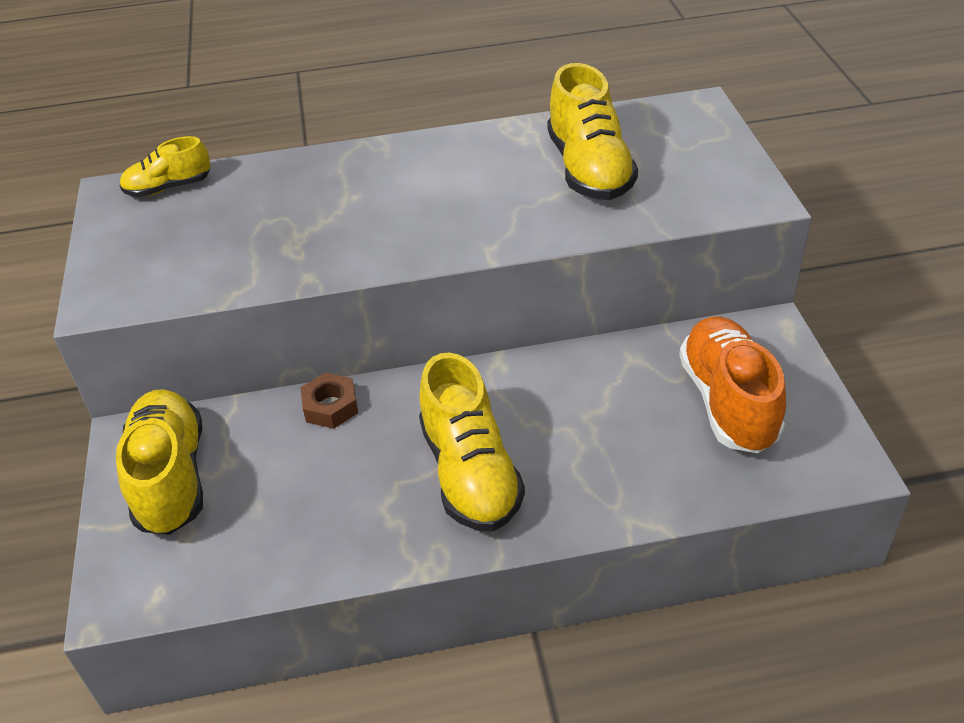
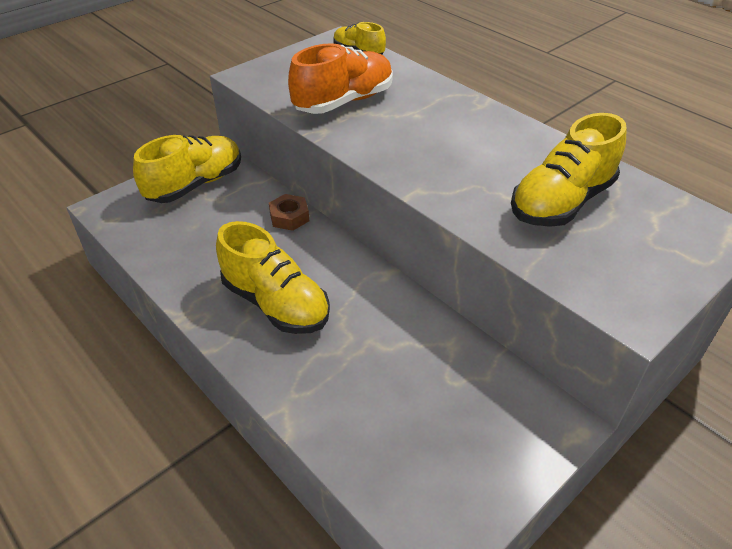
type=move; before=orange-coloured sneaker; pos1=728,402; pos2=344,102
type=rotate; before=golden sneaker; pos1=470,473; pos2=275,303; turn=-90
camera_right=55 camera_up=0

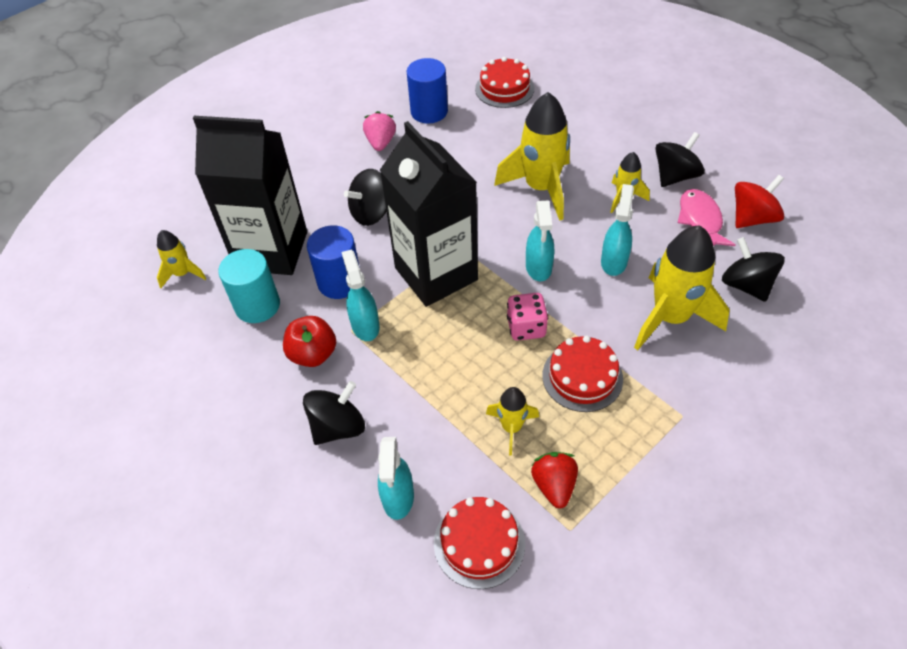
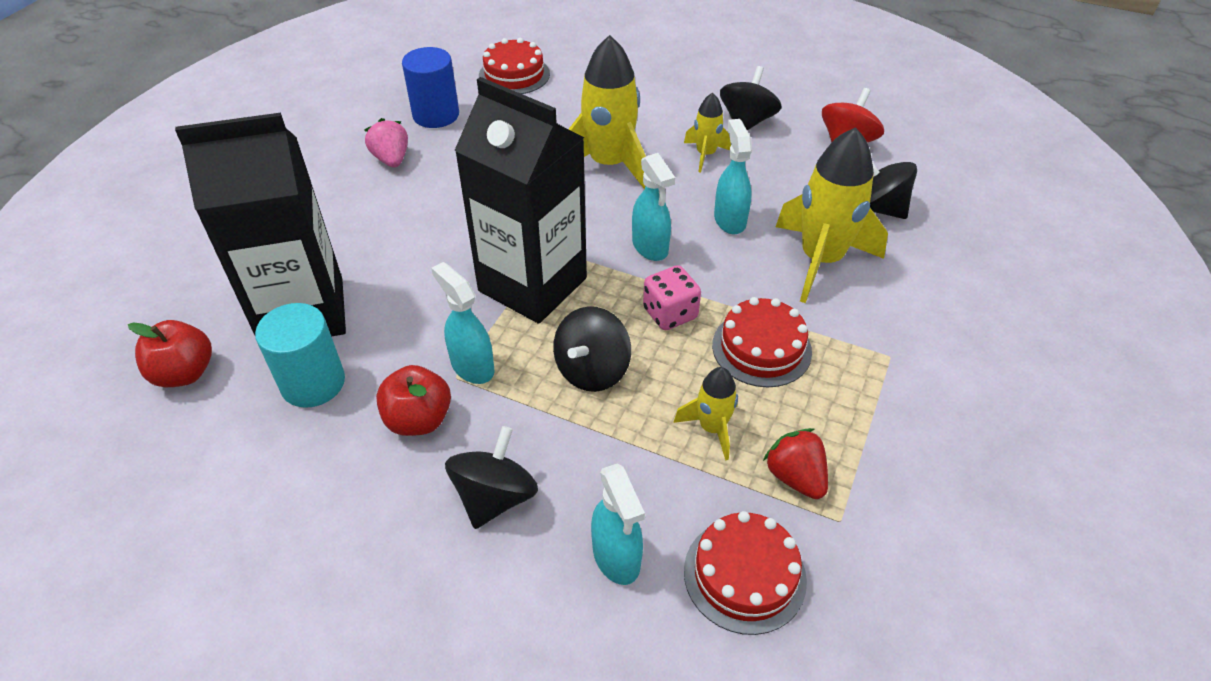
type=move; before=jet-black spinning top; pos1=371,213; pos2=592,370
type=delete; before=pink fish figure; pos1=700,220
type=delete; before=cobalt solid cylinder; pos1=339,282
type=replace; before=golden spaceship; after=scarlet toy apple; pos1=183,274; pos2=184,373
camera_right=-25 camera_up=-5

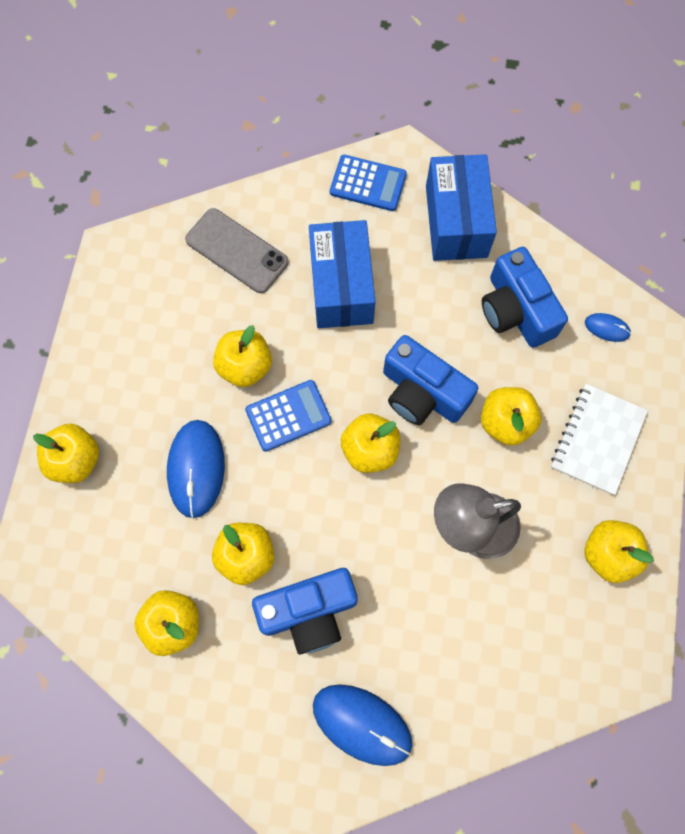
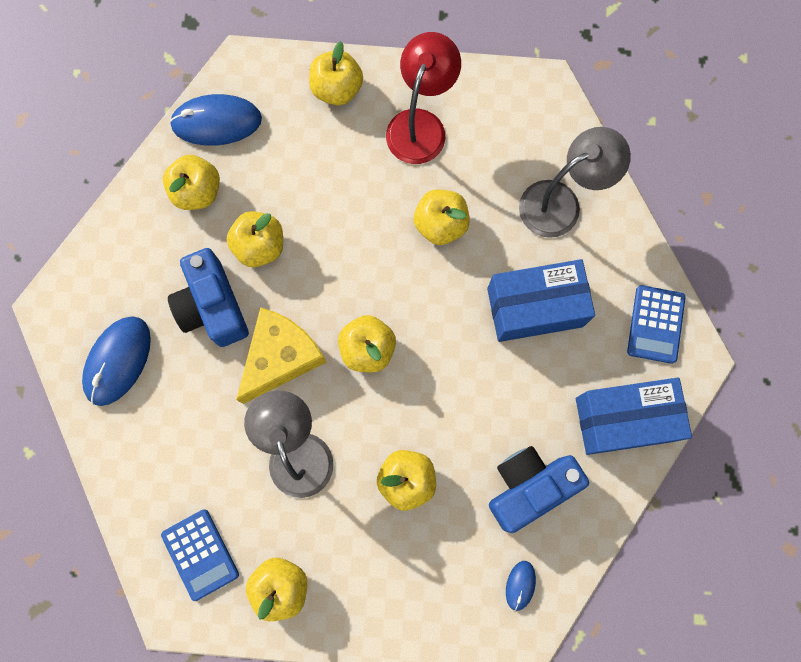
type=replace; before=grey smartphone; after=grey reading lamp; pos1=236,251; pos2=561,202
type=delete; before=cobalt compact camera; pos1=422,393
type=move; before=cobalt pocket calculator; pos1=288,416; pos2=200,554
type=delete; before=snow-white exercise book; pos1=597,439
type=move; before=cobalt mouse; pos1=196,469; pos2=216,122
type=insert; after=scarlet reading lamp; pos2=420,124
type=insert; after=golden cheese wedge; pos2=281,357
camera_right=85 camera_up=5

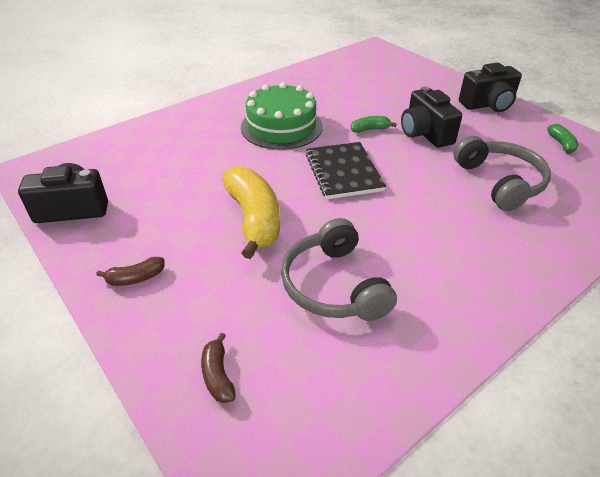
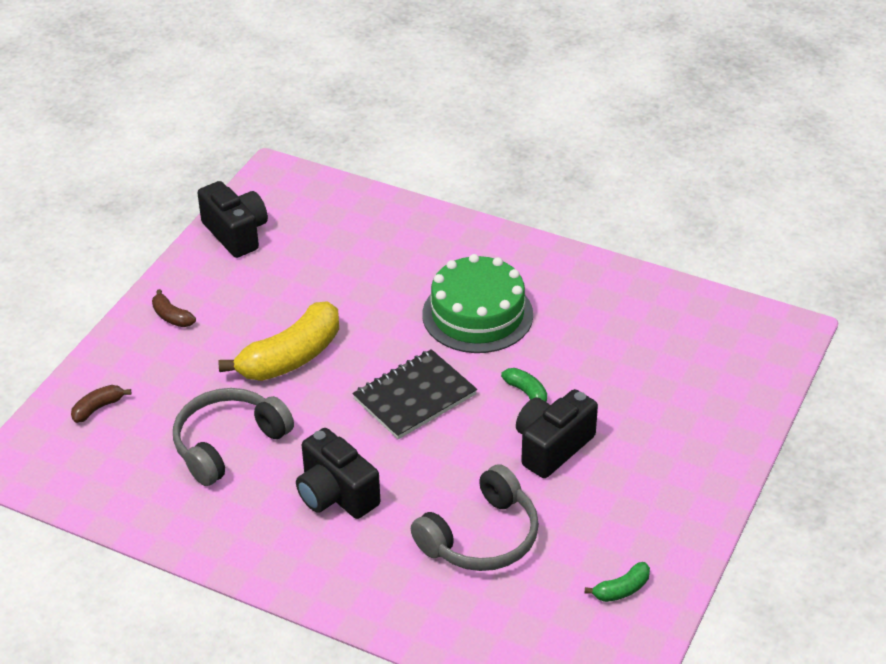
type=move; before=jet-black compact camera; pos1=488,105; pos2=336,494
camera_right=65 camera_up=0

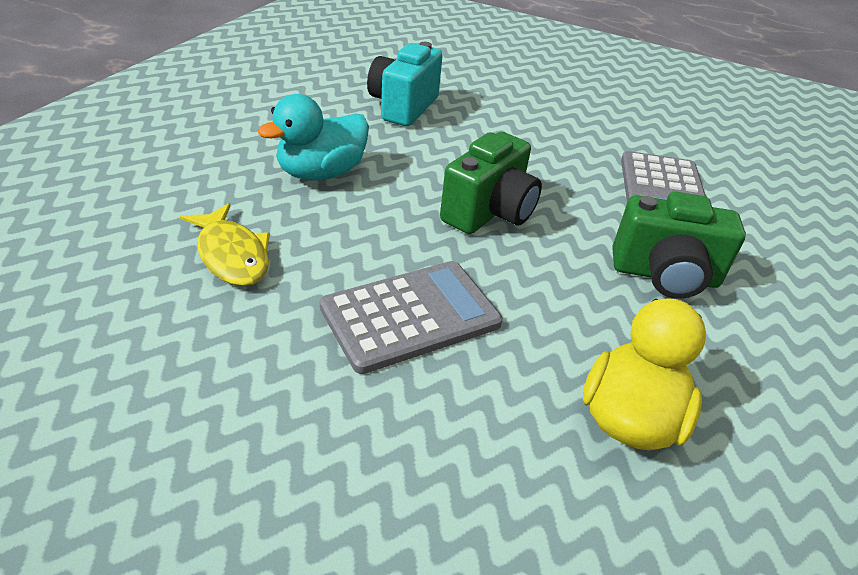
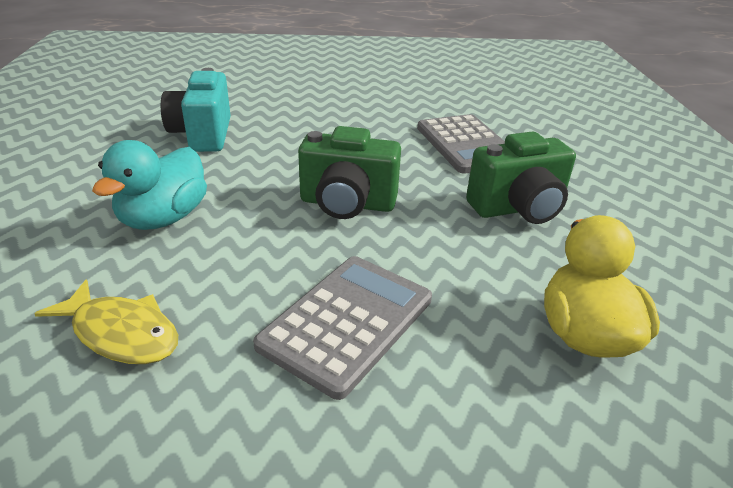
type=rotate; before=emerald compact camera; pos1=489,212; pos2=347,204; turn=90
camera_right=-25 camera_up=-5

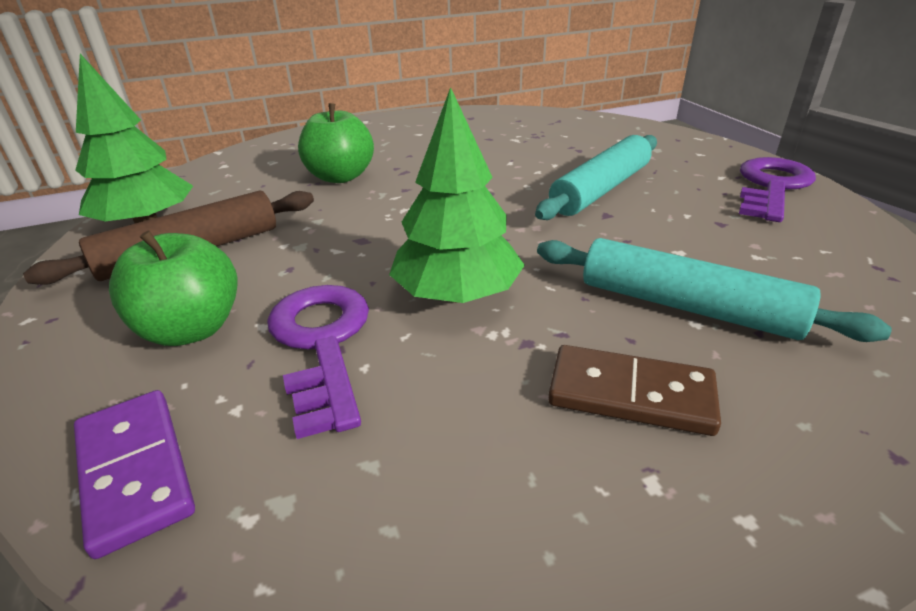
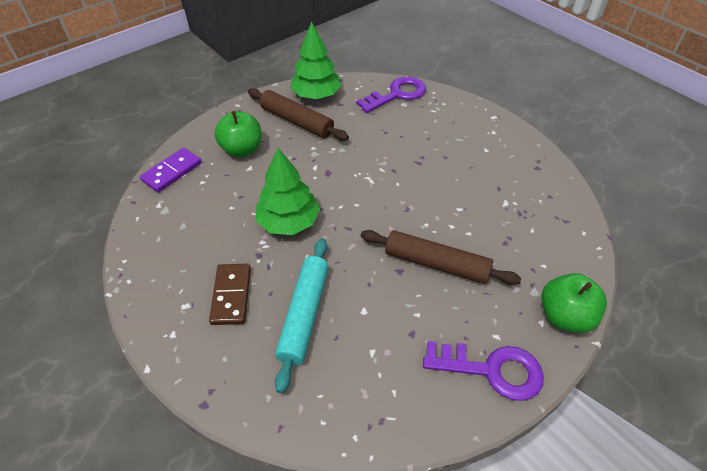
type=move; before=emerald toy apple; pos1=340,177; pos2=564,316
type=recolor; before=teal pastry roller; after=brown pastry roller; pos1=601,189; pos2=436,264
type=move; before=purple latchkey; pos1=322,343; pos2=397,94
camera_right=70 camera_up=15

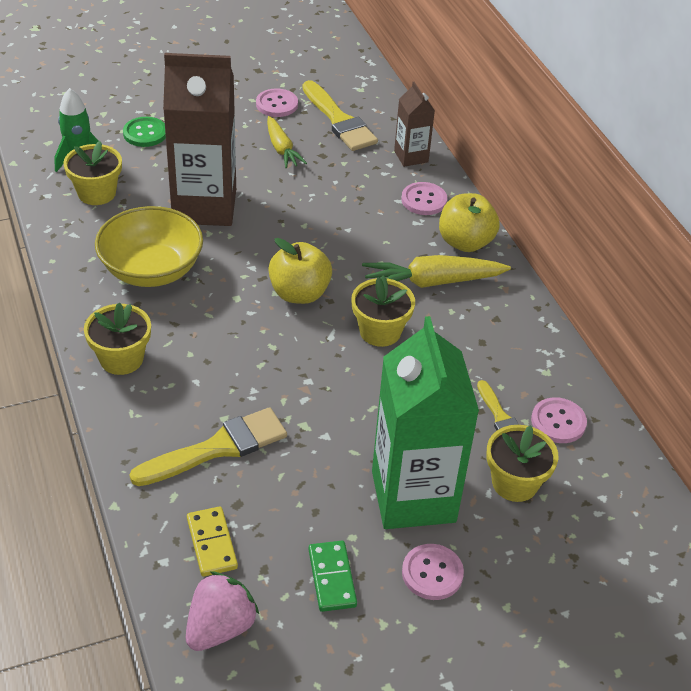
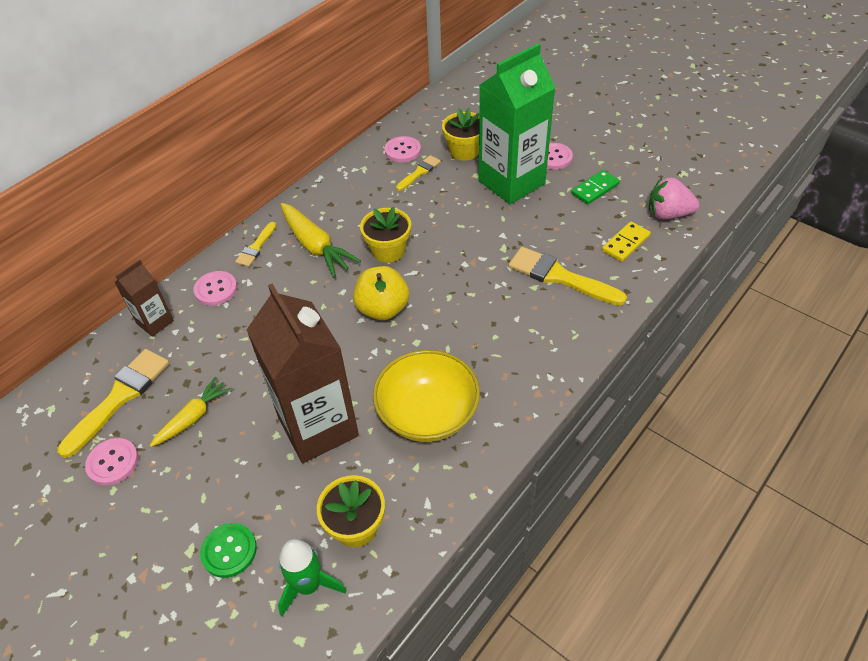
type=replace; before=golden toy apple; after=golden paint brush; pos1=465,242; pos2=256,247
type=delete; before=golden flower pot; pos1=121,359
camera_right=-115 camera_up=5

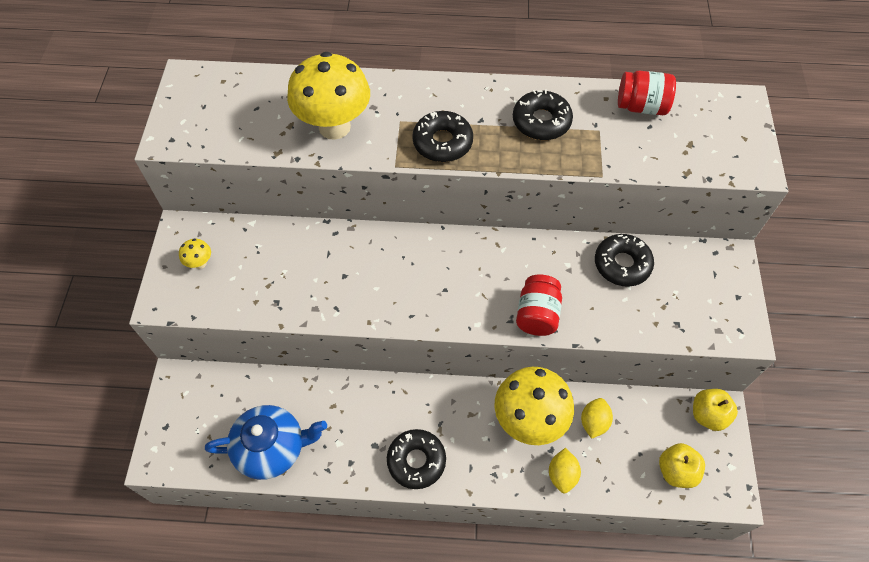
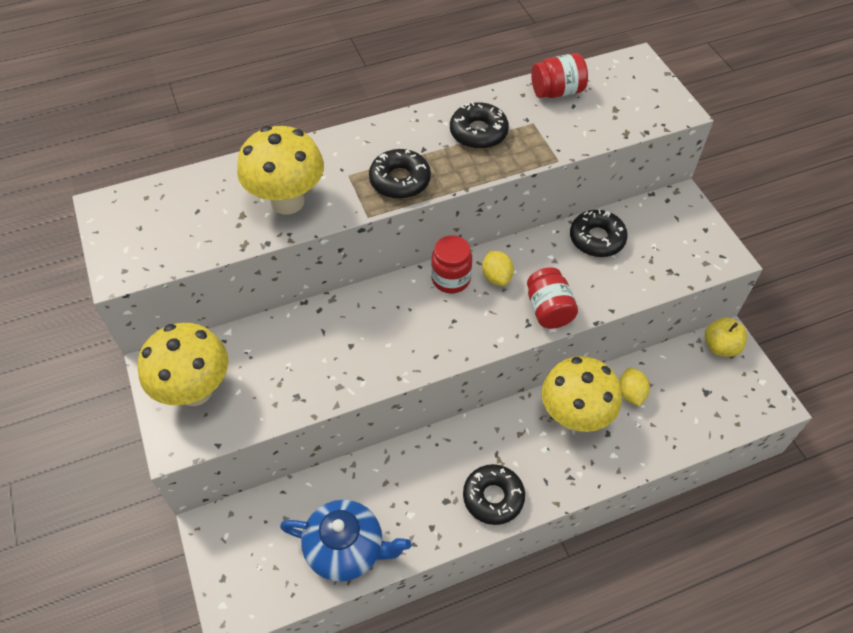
type=resize; before=golden toadstool; pos1=200,263; pos2=195,390; scale=2.45
type=rotate; before=cobalt tea pot; pos1=272,448; pos2=346,549; turn=45
type=delete; before=golden toy apple; pos1=676,471
type=move; before=golden citrus fruit; pos1=562,474; pos2=496,277
type=insert; after=scarlet jam jar; pos2=451,279
camera_right=-25 camera_up=-5

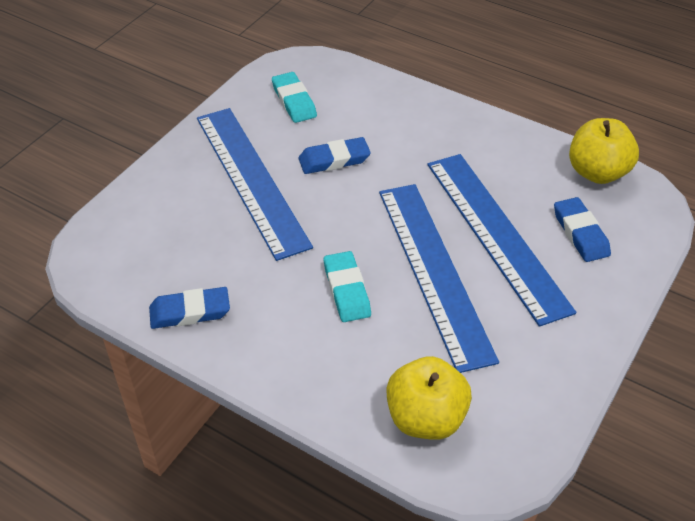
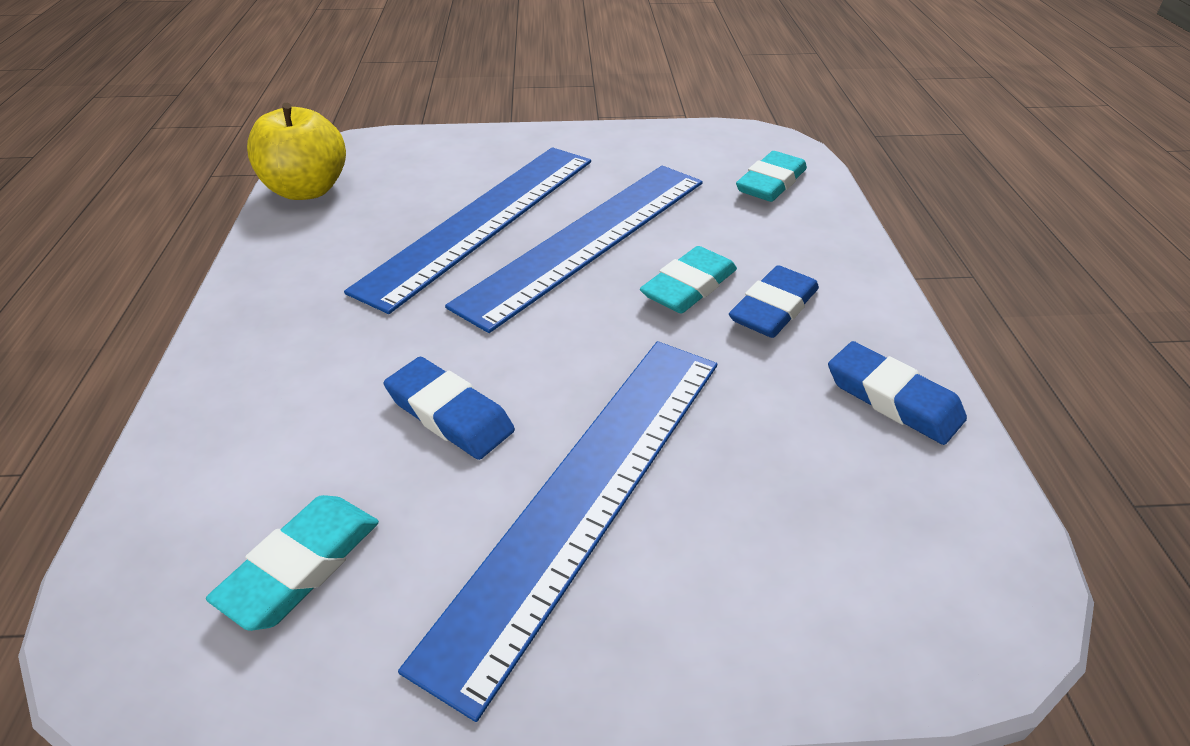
type=move; before=cobalt gum eraser; pos1=580,233; pos2=773,308
type=replace; before=golden toy apple; after=teal gum eraser; pos1=425,418; pos2=771,183
camera_right=-125 camera_up=-5

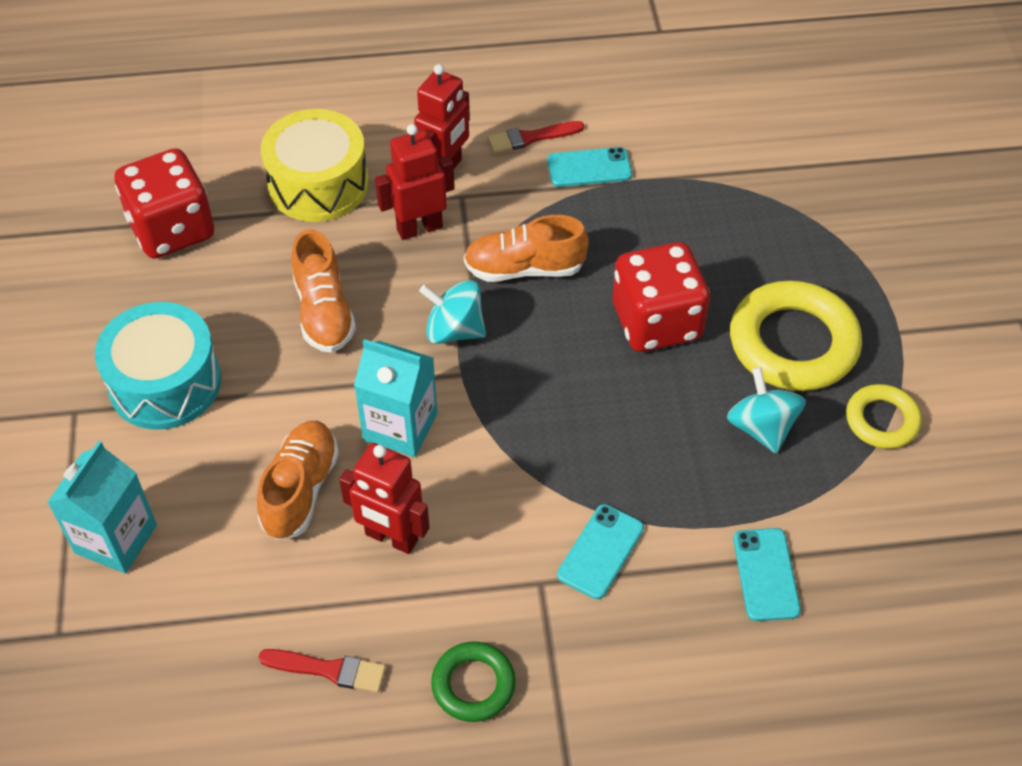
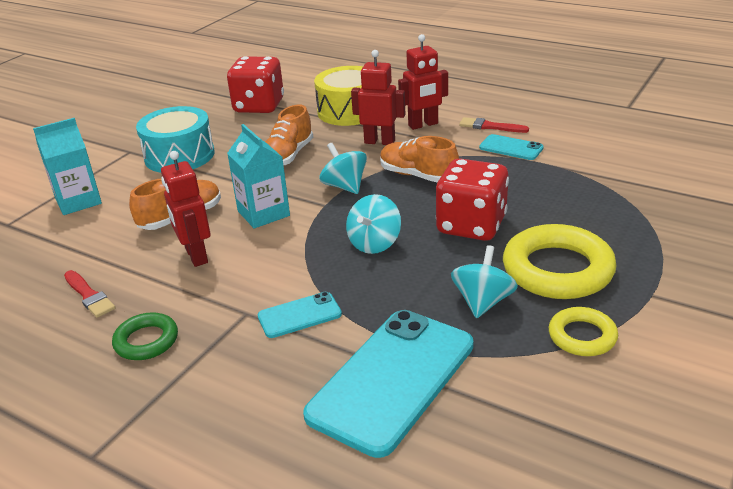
type=resize; before=teal smartphone; pos1=765,574; pos2=392,379; scale=2.1
type=insert; after=teal spinning top; pos2=374,243
camera_right=40 camera_up=-20

